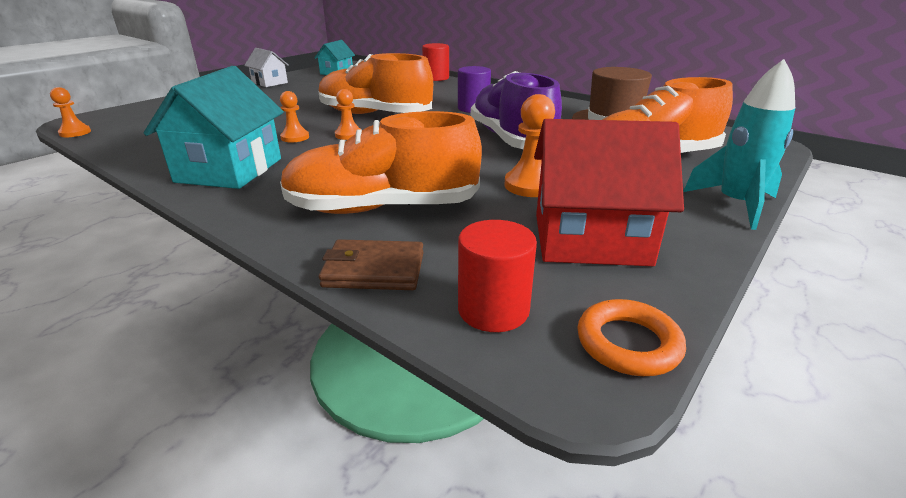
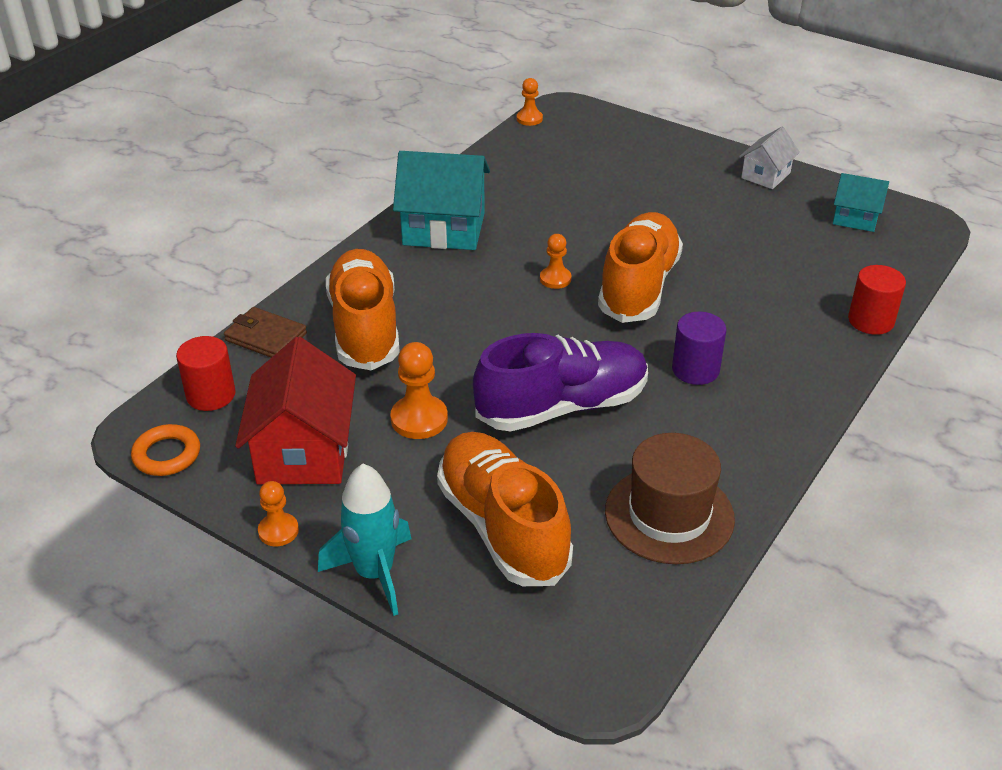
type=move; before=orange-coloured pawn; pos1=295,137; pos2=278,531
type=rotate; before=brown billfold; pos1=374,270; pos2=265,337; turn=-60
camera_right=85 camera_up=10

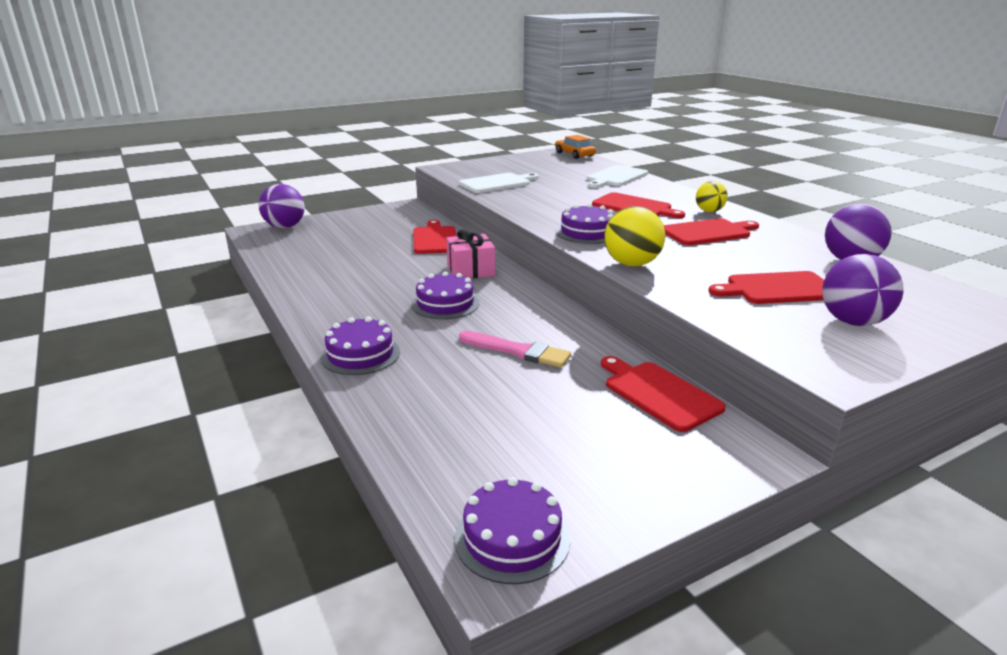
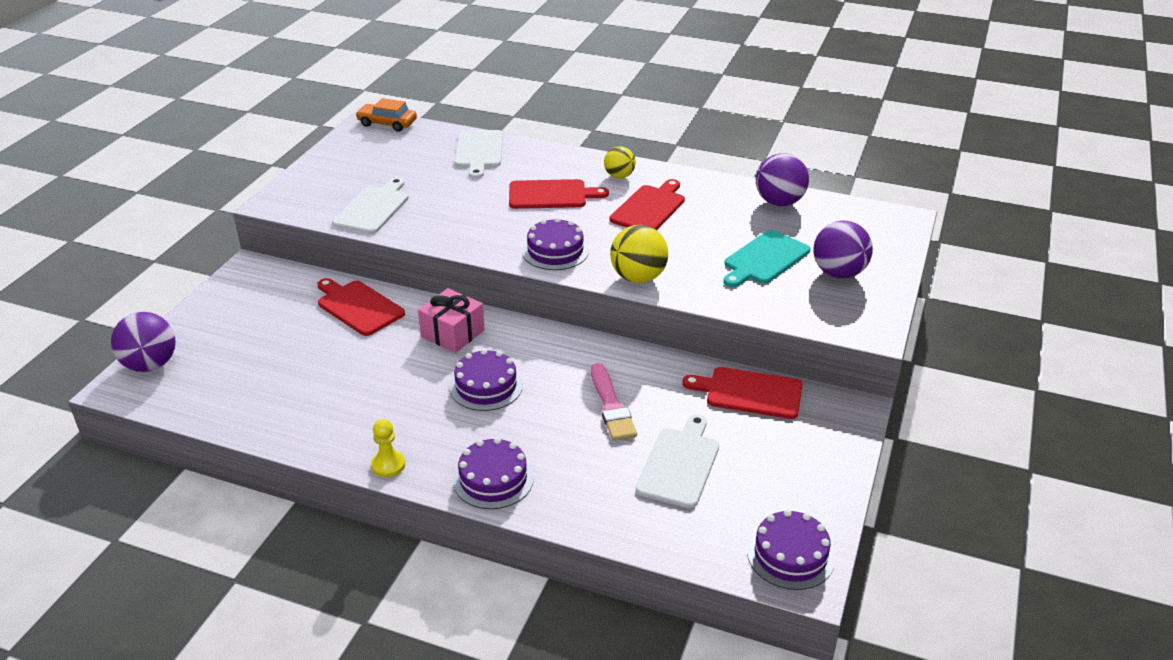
type=recolor; before=scarlet bread board; after=teal bread board; pos1=777,289; pos2=764,259
type=rotate; before=pink paint brush; pos1=518,351; pos2=611,406; turn=90
type=insert; after=snow-white bread board; pos2=679,464
type=insert; after=golden pawn; pos2=388,465
camera_right=-40 camera_up=10

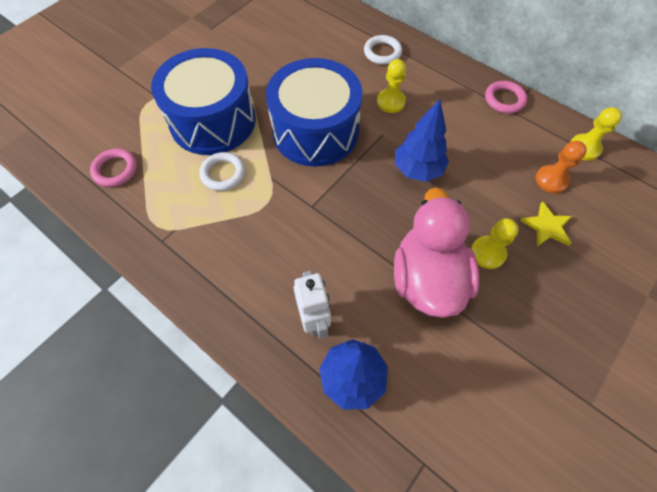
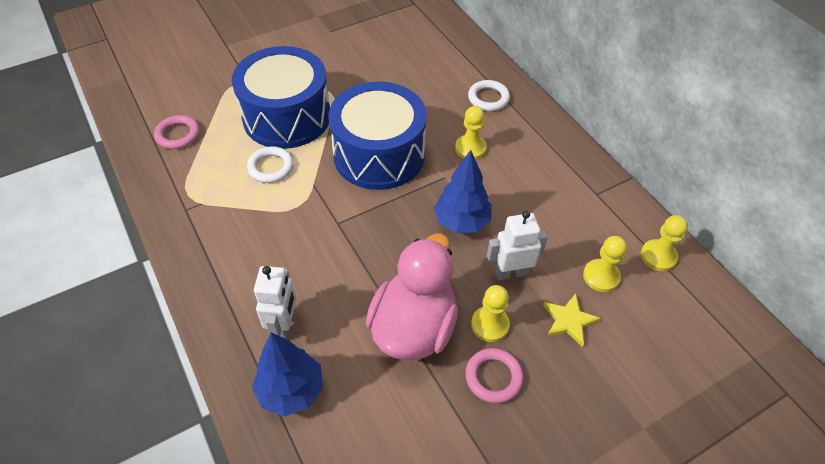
type=move; before=pink torus; pos1=504,99; pos2=493,377
type=recolor; before=orange-coloured pawn; after=golden pawn; pos1=551,180; pos2=601,276
type=insert; after=snow-white toy robot; pos2=511,272
camera_right=20 camera_up=-10

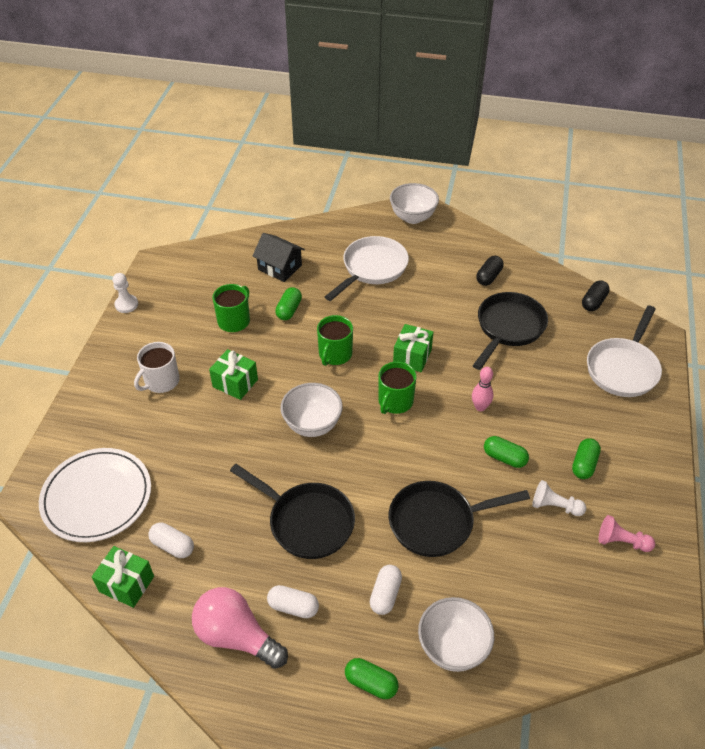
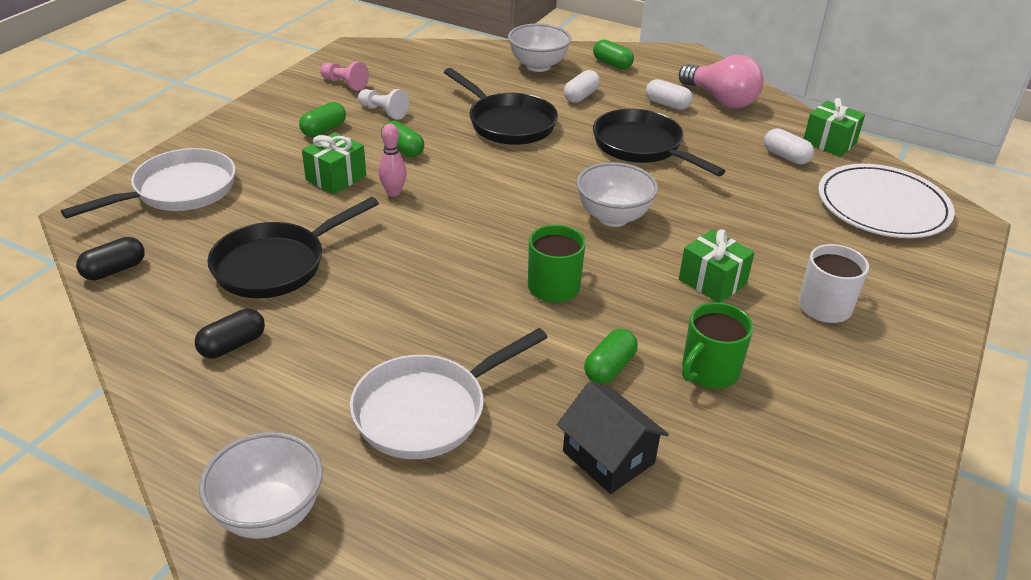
type=delete; before=snow-white pawn; pos1=126,304
type=move; before=emerald wrapped gift; pos1=412,357; pos2=336,178
type=delete; before=emerald tea mug; pos1=395,401
type=rotate; before=jet-black pan; pos1=437,522; pos2=508,123; turn=45
camera_right=-165 camera_up=-10

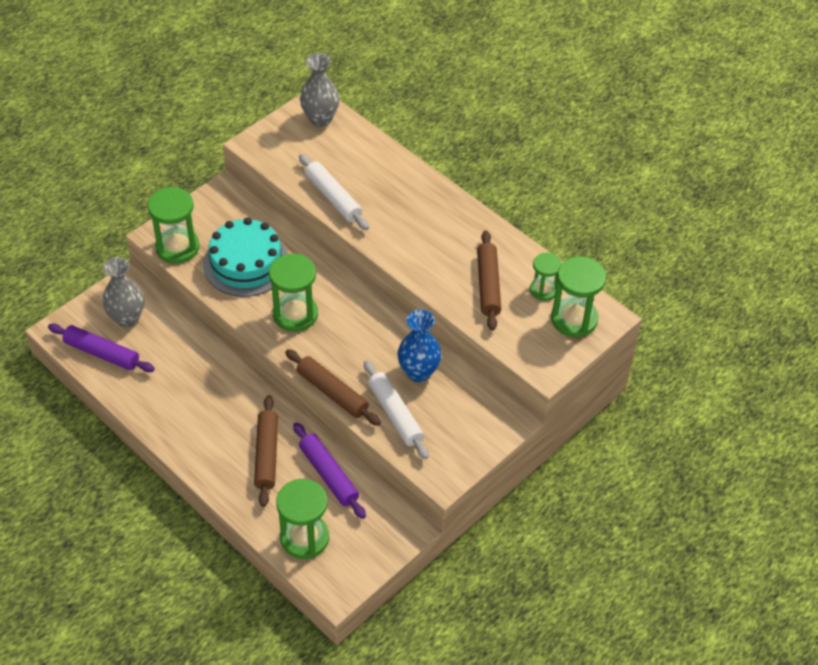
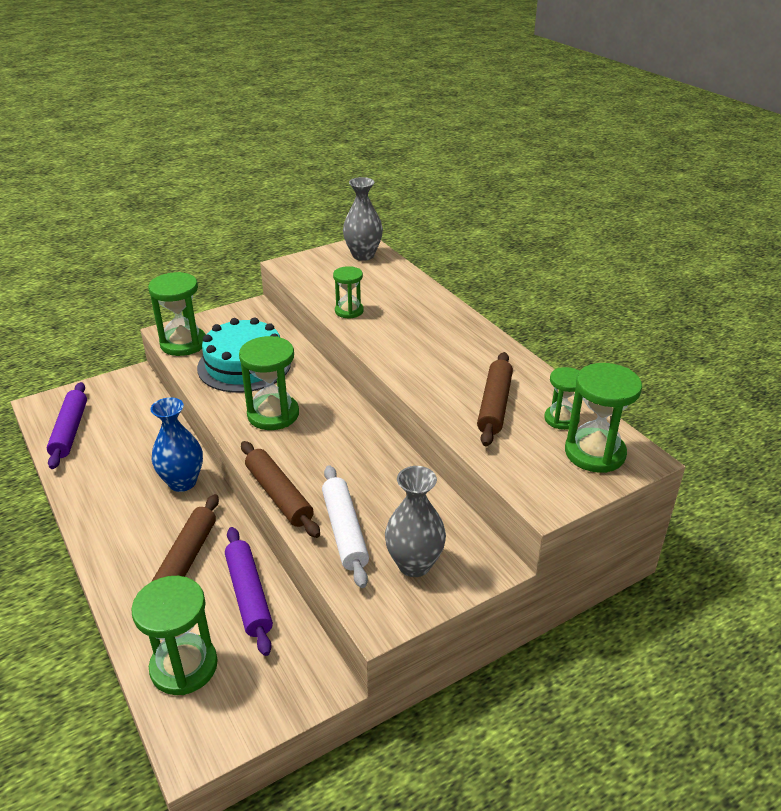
type=replace; before=snow-white pastry roller; after=emerald hourglass; pos1=333,197; pos2=349,311
type=move; before=grey flower vase; pos1=127,318; pos2=414,564
type=move; before=cobalt flower vase; pos1=418,372; pos2=182,482
type=rotate; before=purple pastry roller; pos1=102,353; pos2=70,431; turn=45
camera_right=15 camera_up=-15

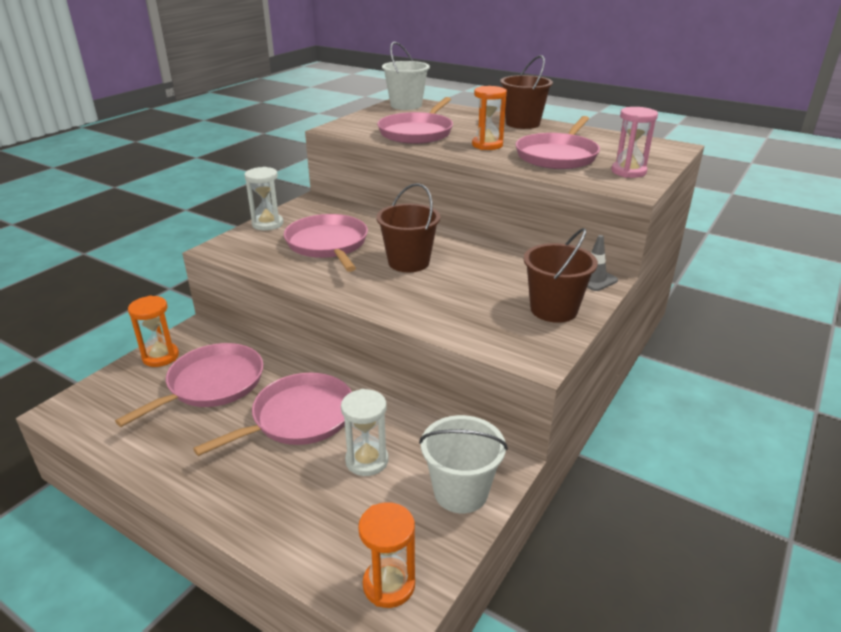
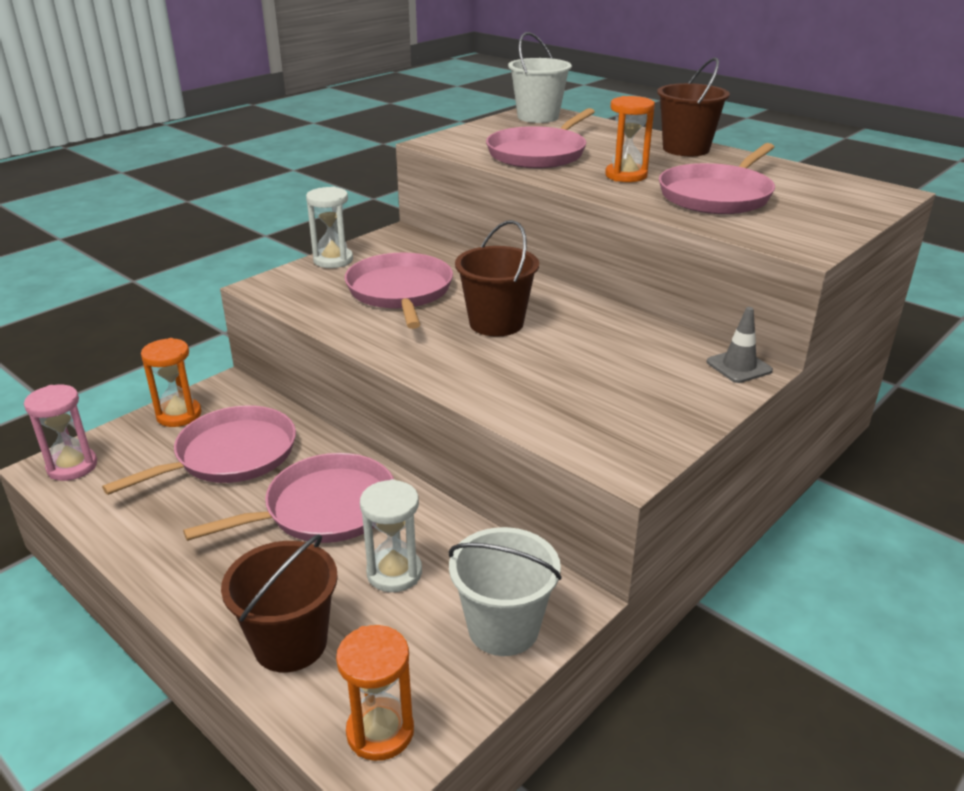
type=move; before=pink hourglass; pos1=628,172; pos2=72,466
type=move; before=brown bucket; pos1=553,309; pos2=290,643
camera_right=10 camera_up=0

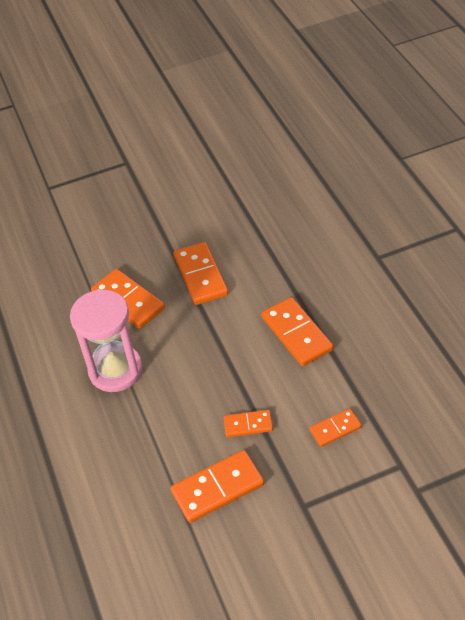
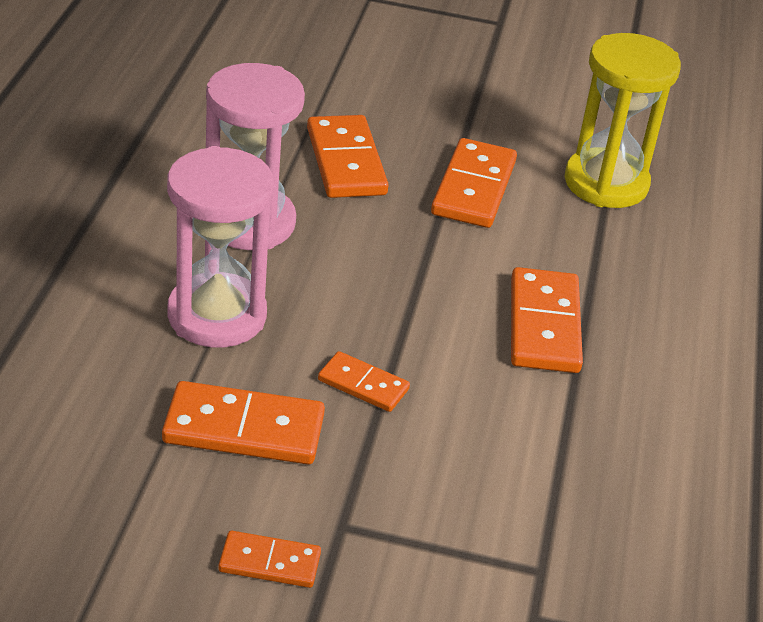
type=move; before=orange-coloured domino; pos1=335,429; pos2=269,563
type=insert; after=golden hourglass; pos2=606,183
type=insert; after=pink hourglass; pos2=217,315
camera_right=25 camera_up=-10

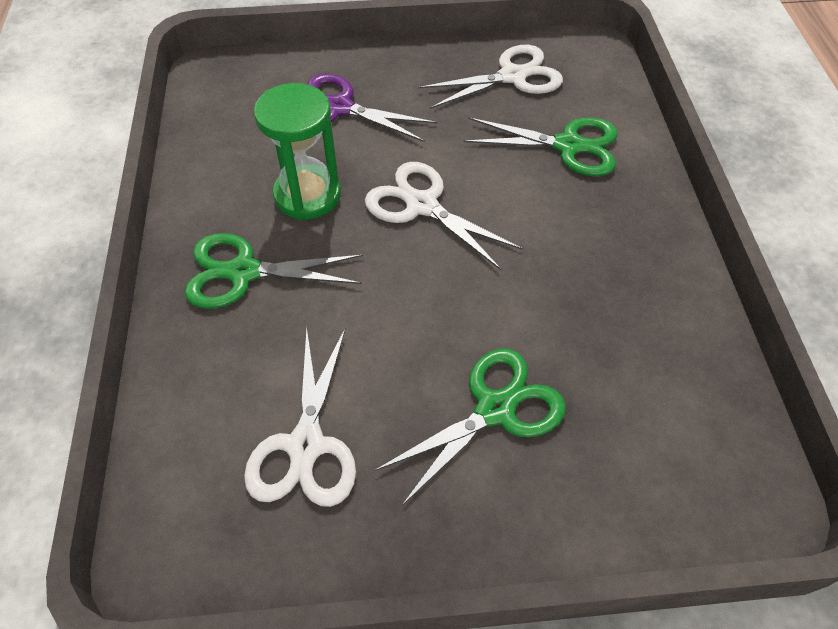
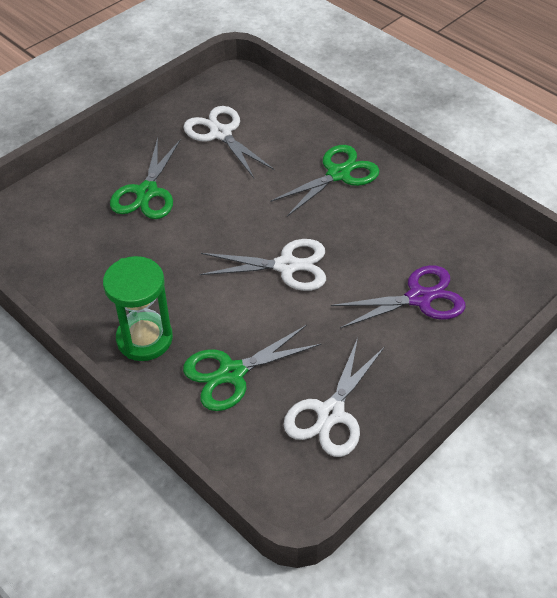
type=move; before=emerald hourglass; pos1=307,195; pos2=144,339
camera_right=140 camera_up=-5

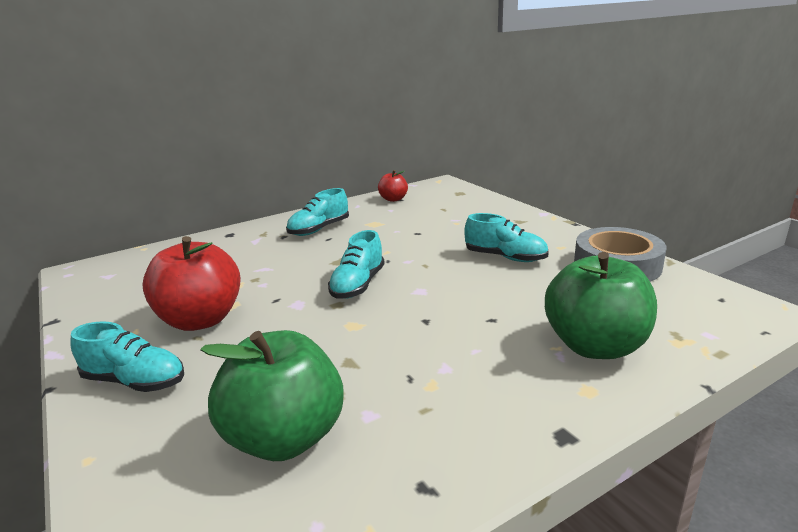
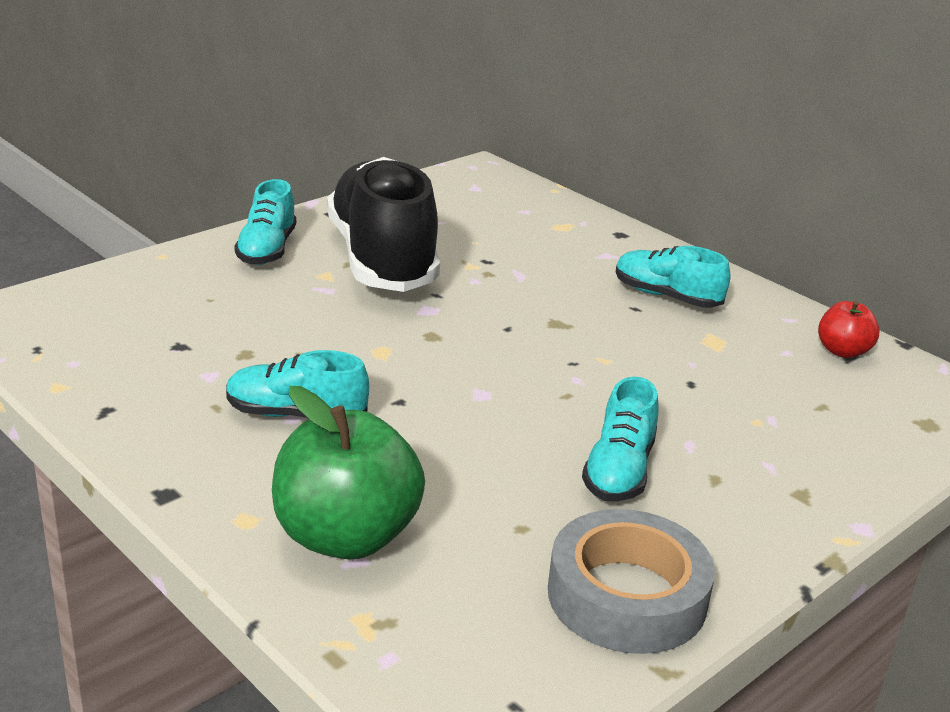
type=move; before=teal sneaker; pos1=358,285; pos2=295,414
type=replace; before=scarlet toy apple; after=jet-black sneaker; pos1=201,320; pos2=382,258
type=delete; before=emerald toy apple; pos1=285,437
camera_right=75 camera_up=5

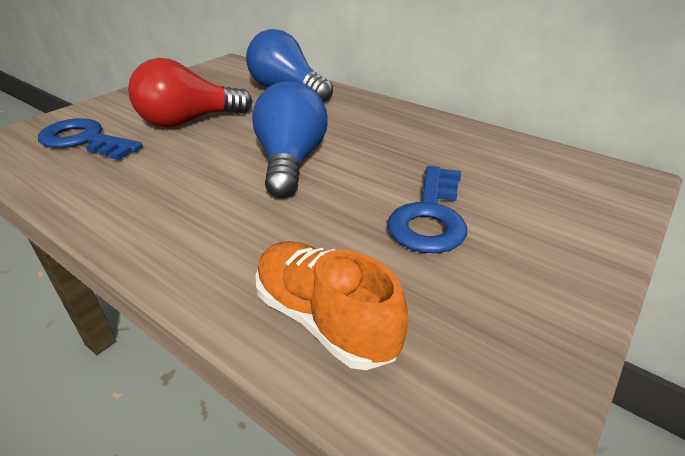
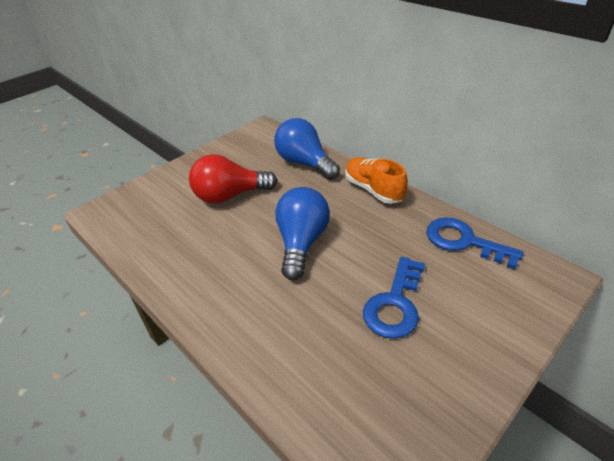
type=move; before=cobalt latchkey; pos1=84,140; pos2=464,241
type=move; before=orange-coloured sneaker; pos1=324,319; pos2=373,190
camera_right=10 camera_up=5

